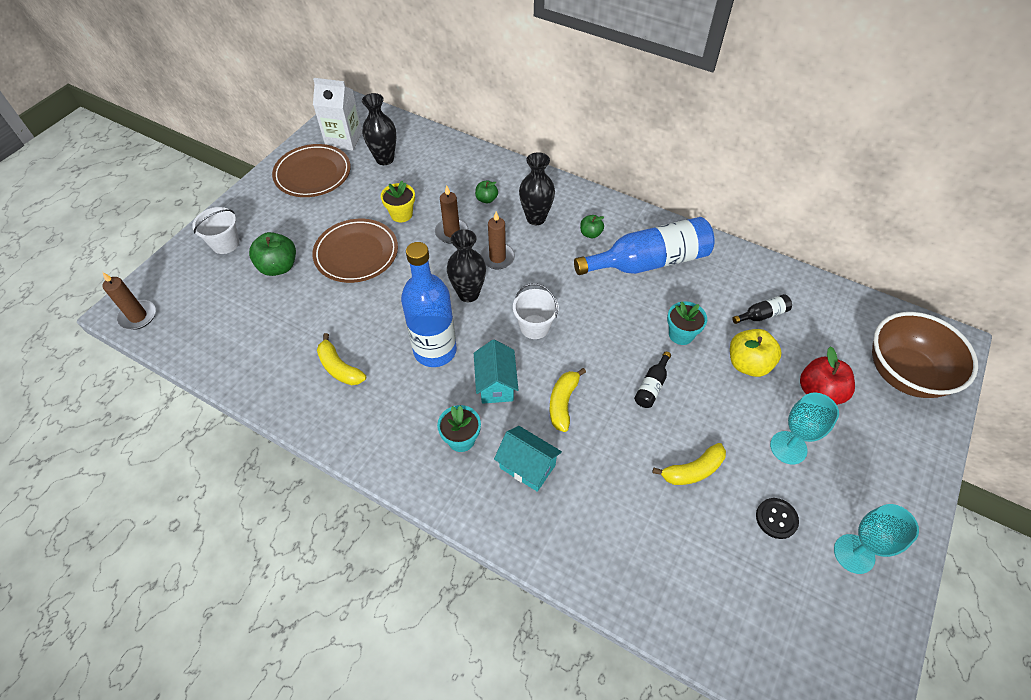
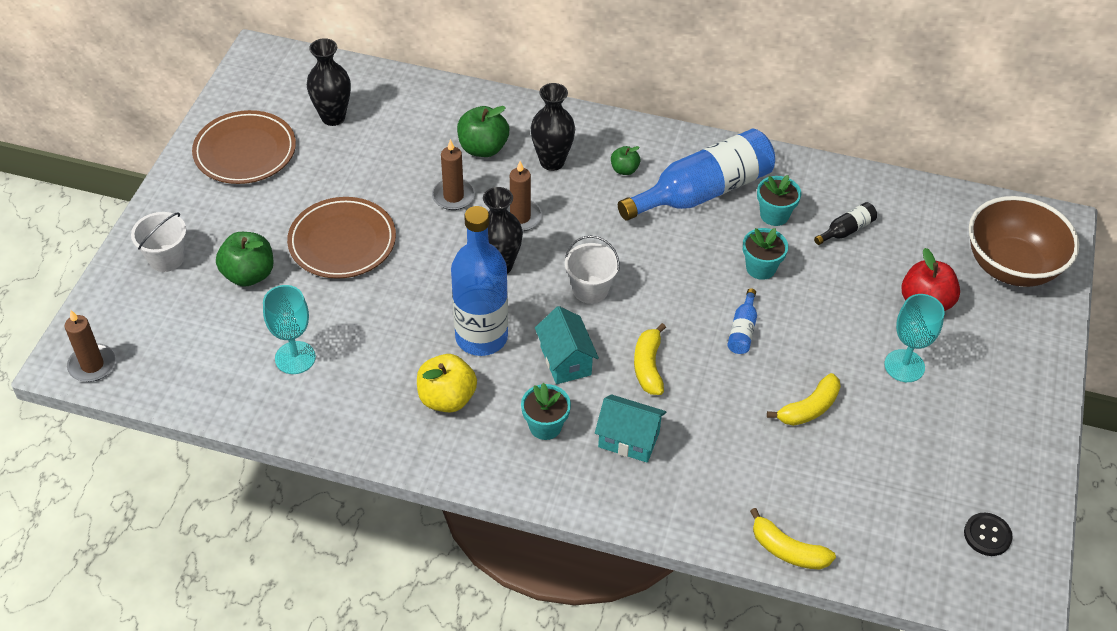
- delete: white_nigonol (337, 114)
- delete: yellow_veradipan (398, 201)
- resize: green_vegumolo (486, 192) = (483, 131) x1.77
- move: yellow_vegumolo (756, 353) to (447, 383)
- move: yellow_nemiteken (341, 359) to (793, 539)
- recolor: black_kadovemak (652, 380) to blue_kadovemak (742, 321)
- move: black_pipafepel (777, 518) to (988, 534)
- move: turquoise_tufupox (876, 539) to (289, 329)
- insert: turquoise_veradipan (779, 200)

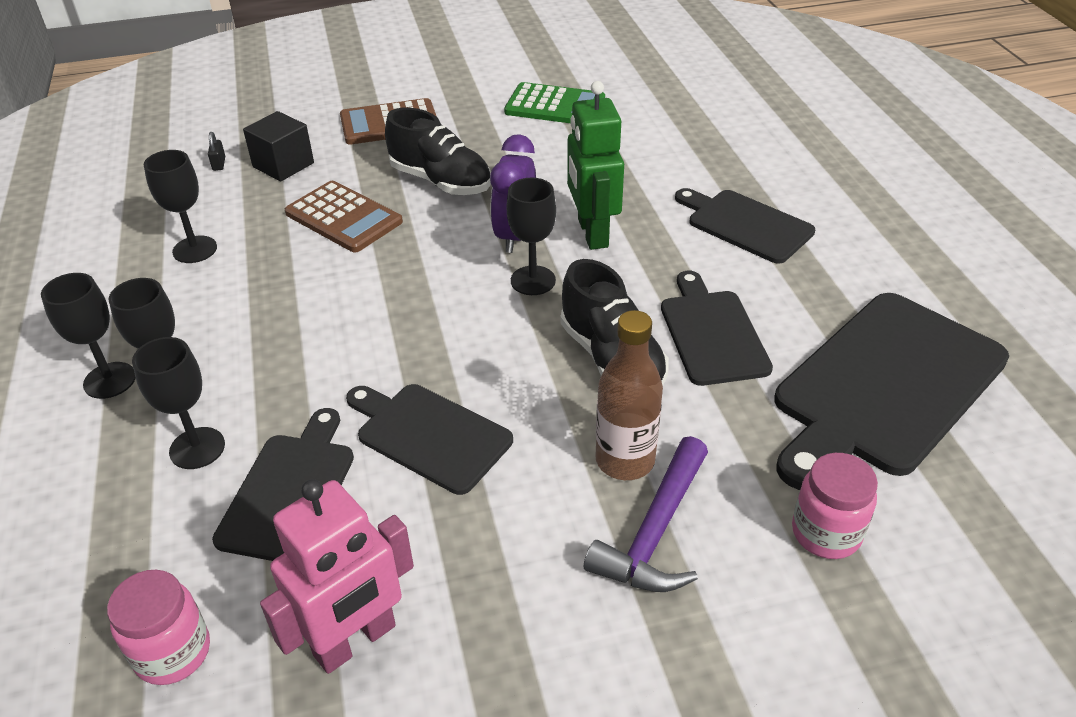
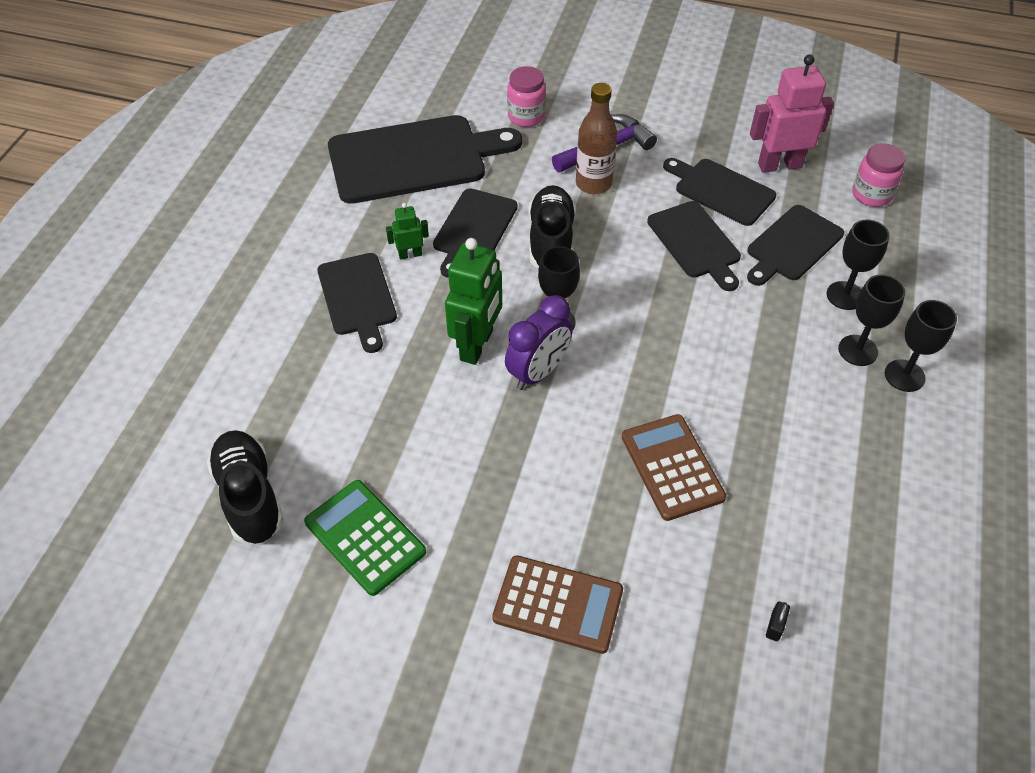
- move: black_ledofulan (438, 151) to (245, 487)
- delete: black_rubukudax (278, 146)
- delete: black_tufupox (180, 206)
- insert: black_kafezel (719, 192)
- insert: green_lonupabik (407, 231)

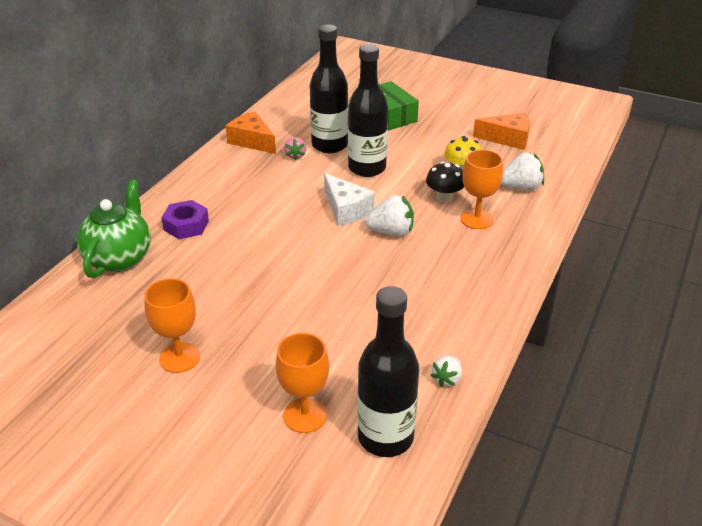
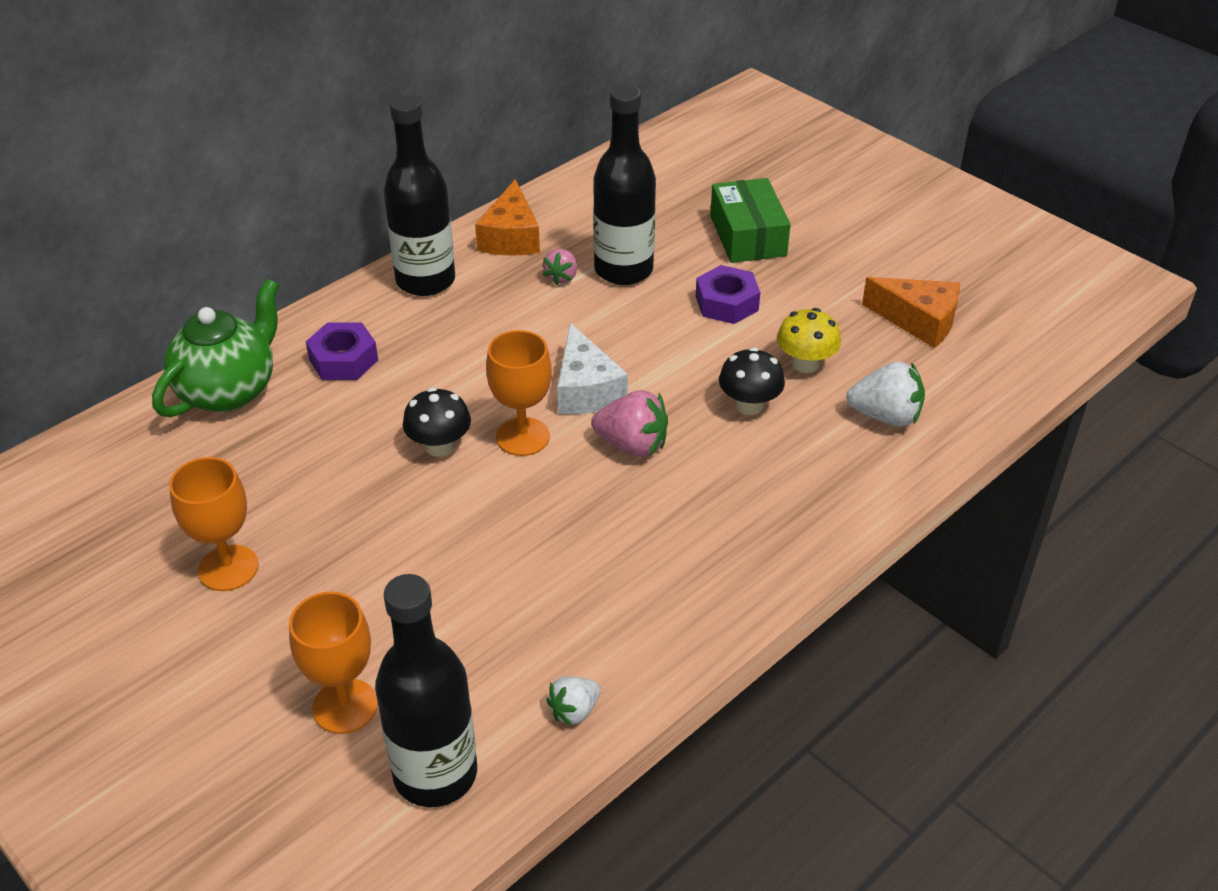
- move: black_kadovemak (368, 110) to (419, 195)
- rotate: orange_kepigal (250, 132) = (507, 217) 150 degrees counterclockwise
- move: orange_tufupox (481, 189) to (519, 393)
- recolor: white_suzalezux (389, 215) to pink_suzalezux (629, 423)
- insert: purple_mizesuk (728, 294)
- insert: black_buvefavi (437, 422)

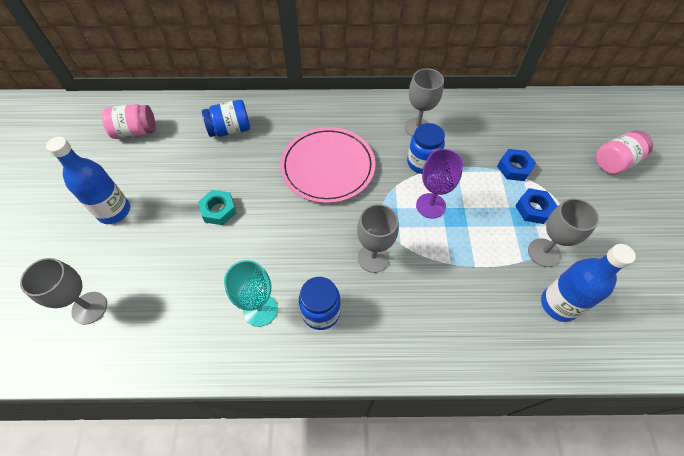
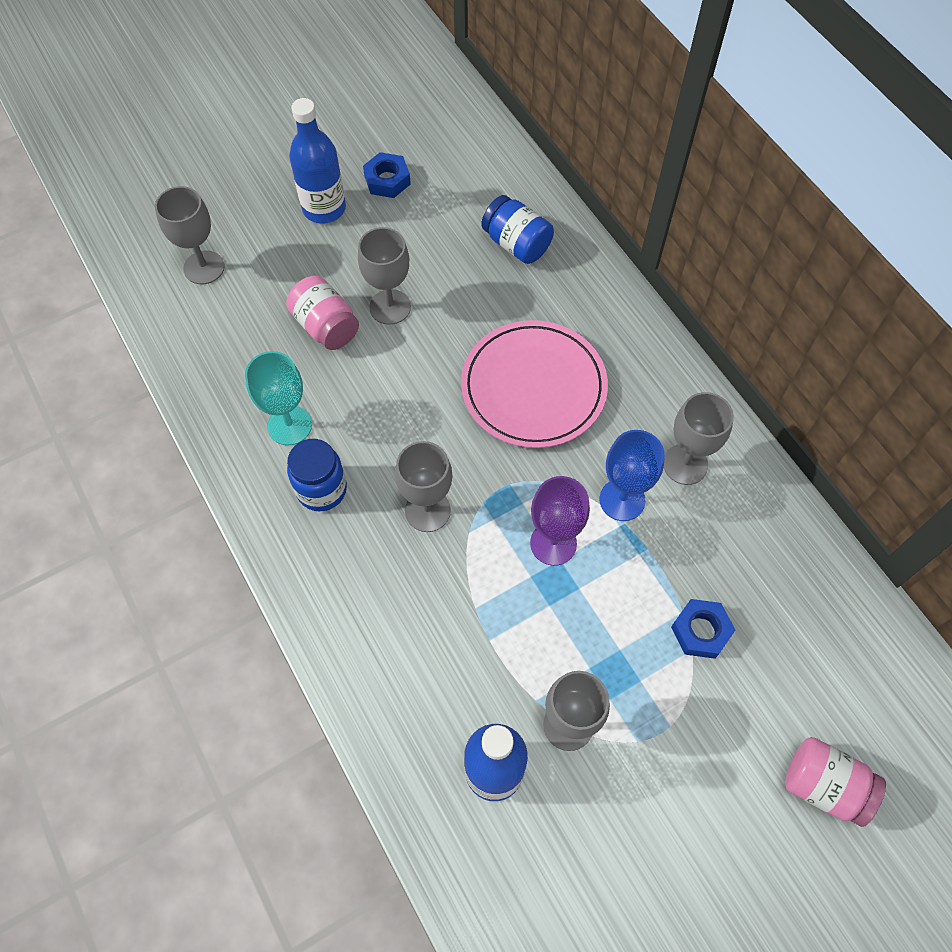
- move: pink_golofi (129, 121) to (322, 313)
- replace: blue_golofi (426, 148) to blue_tufupox (632, 475)
- move: blue_mizesuk (536, 206) to (387, 175)
- replace: turquoise_mizesuk (217, 207) to grey_tufupox (384, 276)

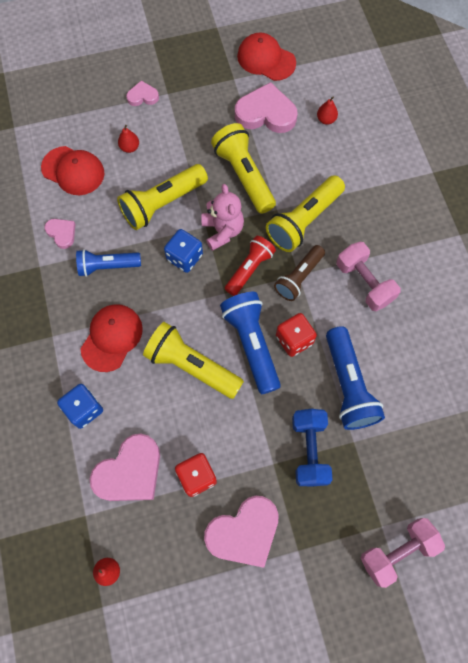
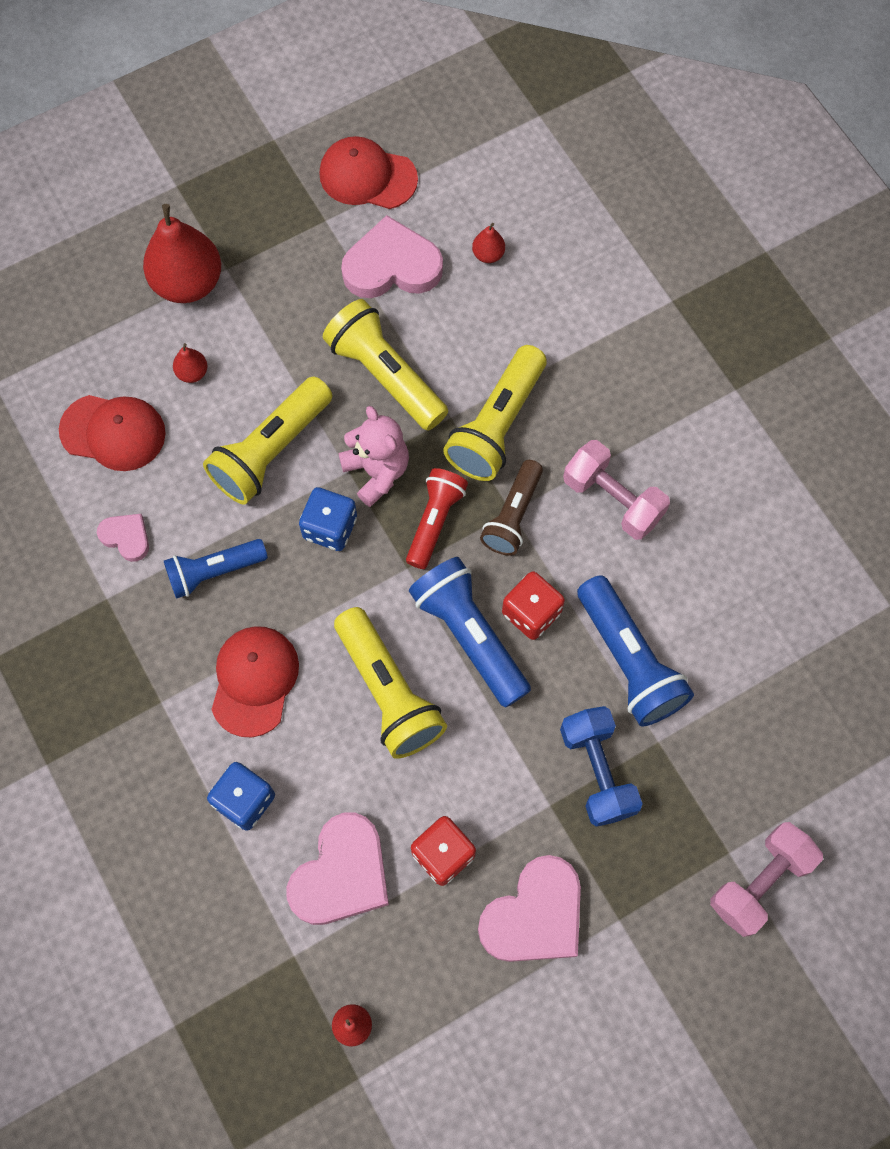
- replace: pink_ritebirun (142, 93) to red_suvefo (182, 253)
- rotate: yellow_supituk (193, 360) = (390, 683) 135 degrees counterclockwise

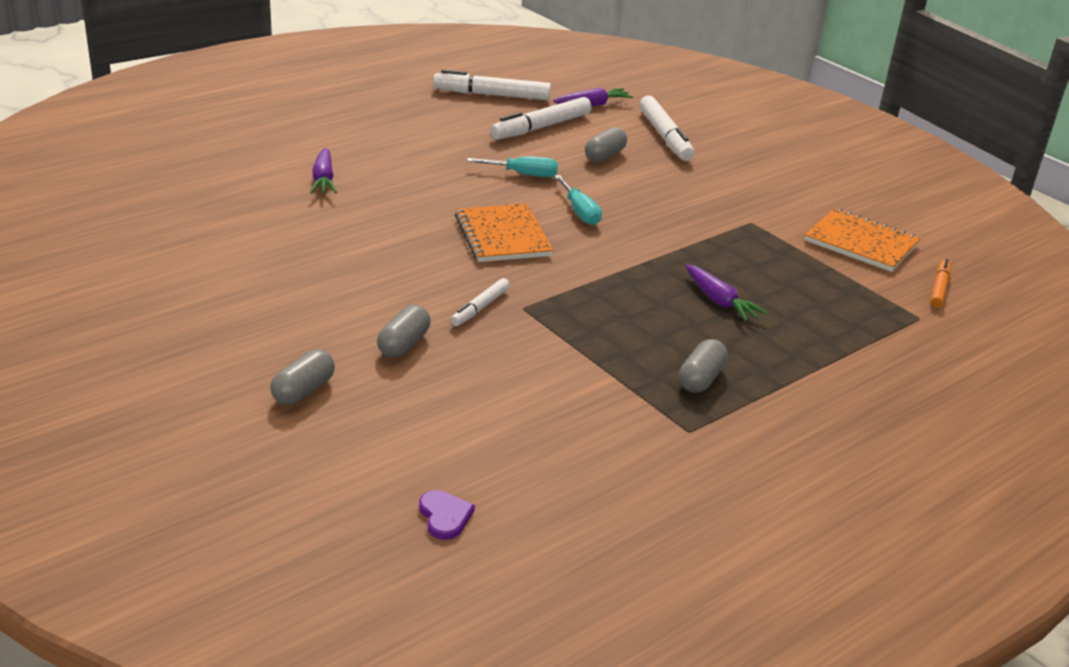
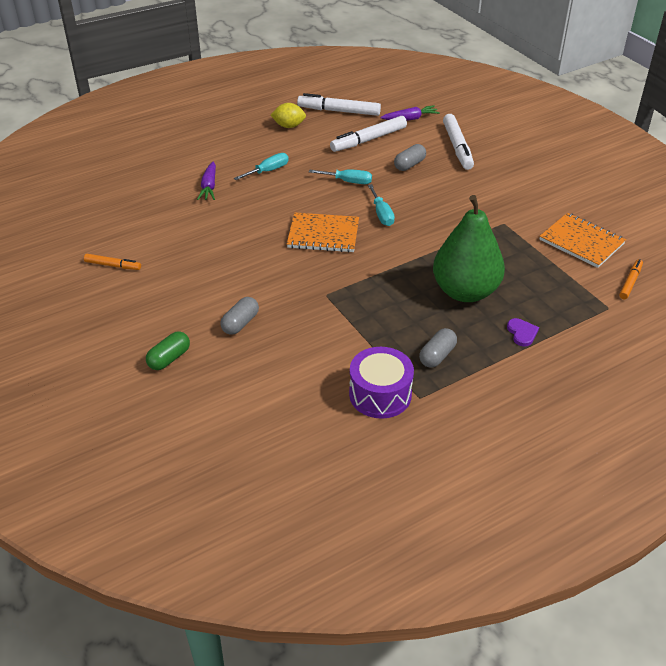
- rotate: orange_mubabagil (504, 233) = (323, 232) 75 degrees counterclockwise
- replace: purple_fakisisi (727, 293) to green_suvefo (469, 248)
- delete: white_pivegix (480, 302)
- recolor: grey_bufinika (302, 377) to green_bufinika (168, 350)
- move: purple_ritebirun (447, 515) to (523, 332)
- insert: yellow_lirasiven (288, 115)
- insert: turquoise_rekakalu (261, 166)
- insert: orange_pivegix (112, 262)
- insert: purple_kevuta (381, 383)

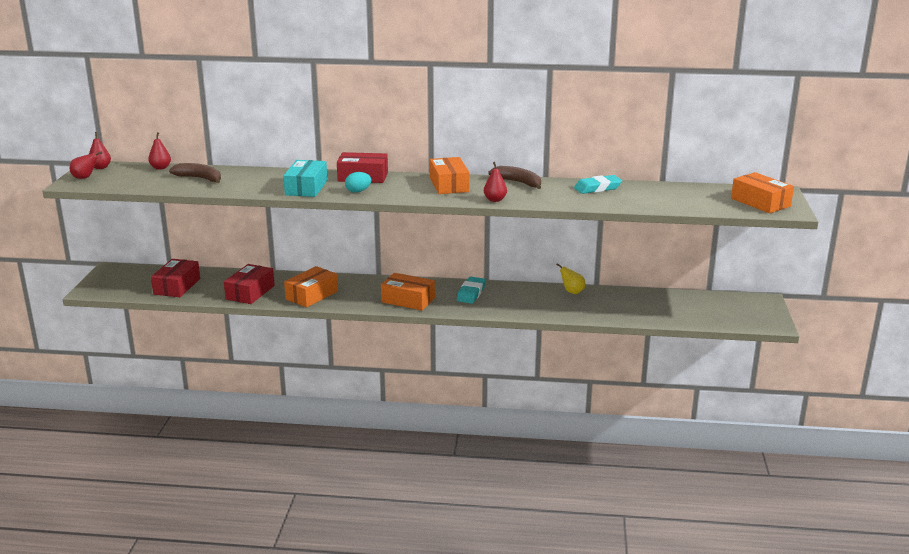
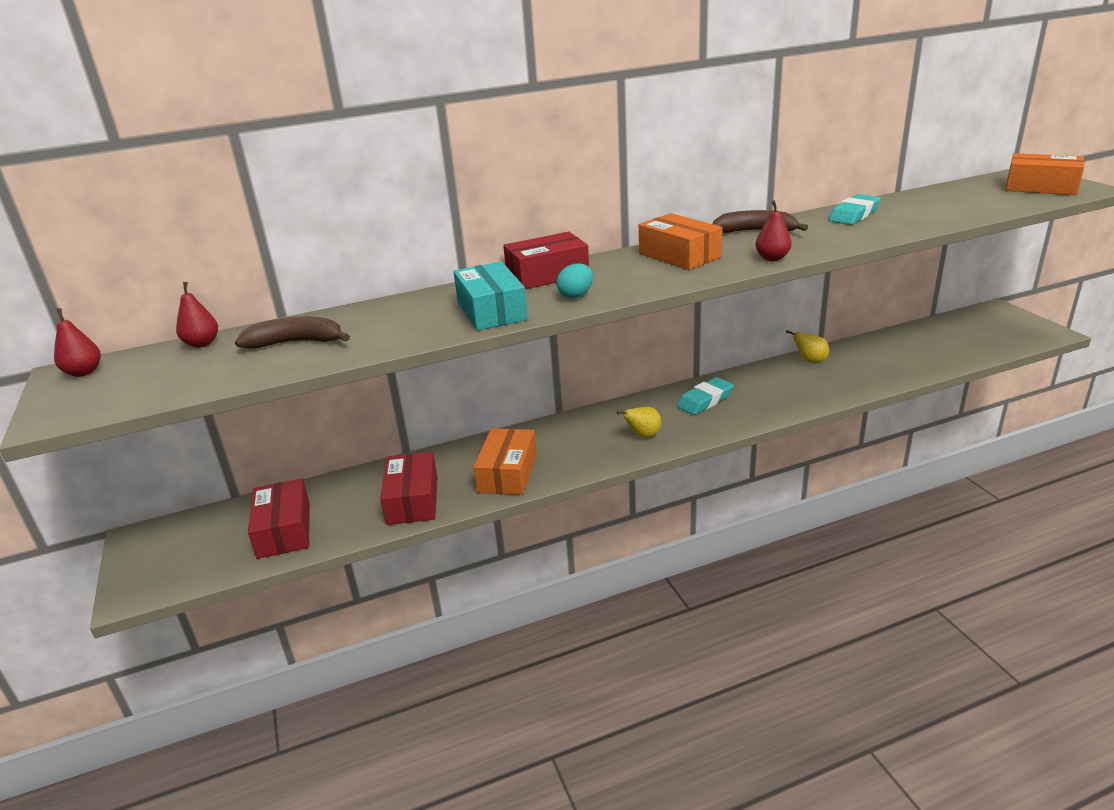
- delete: red_suvefo (86, 165)
- replace: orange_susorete (408, 292) to yellow_suvefo (639, 422)
- rotate: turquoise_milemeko (471, 290) = (705, 396) 60 degrees clockwise

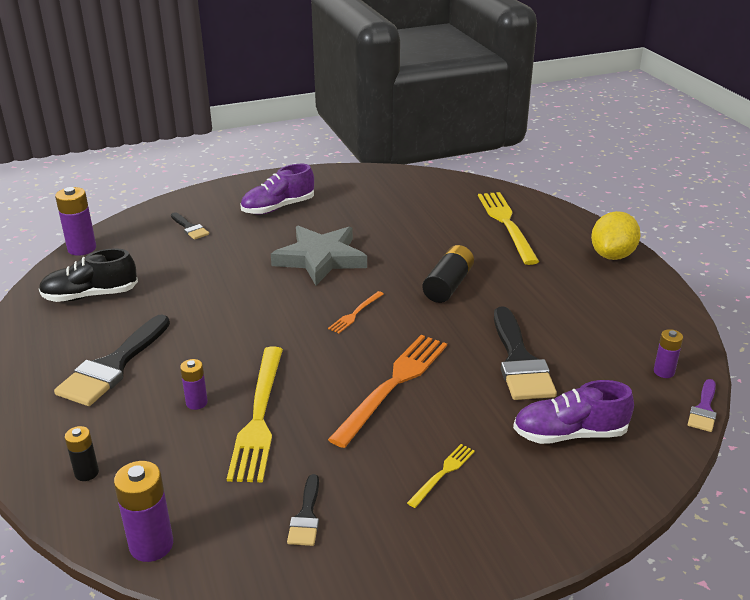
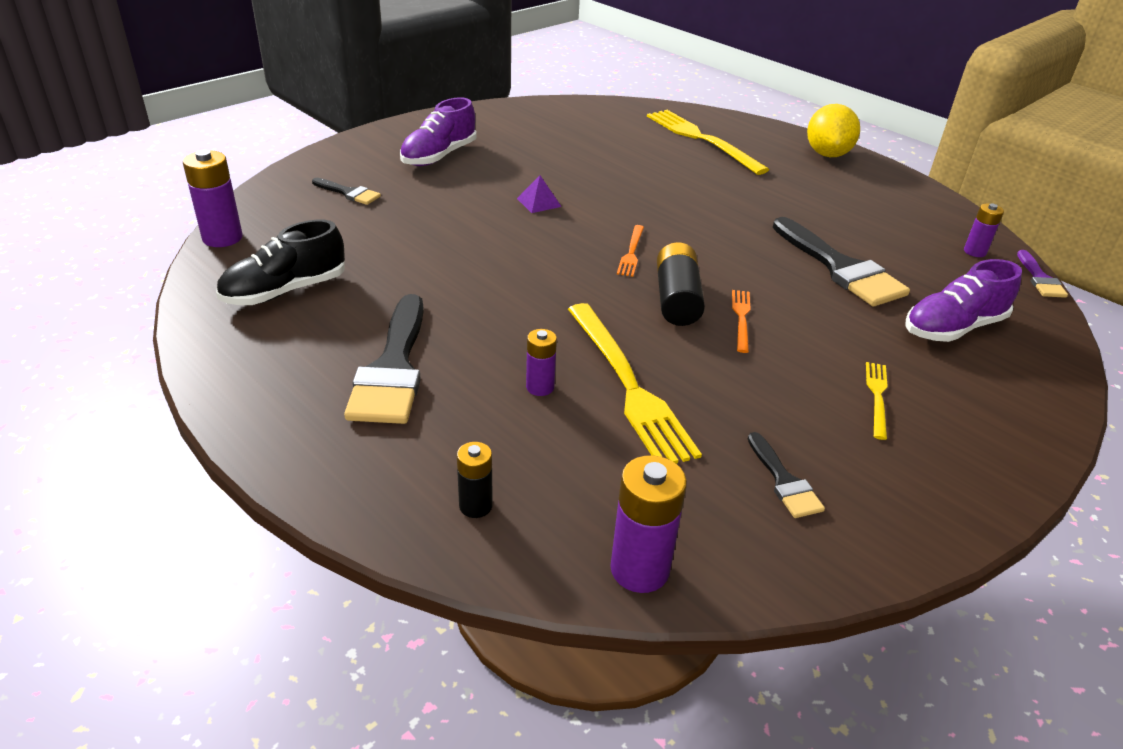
- replace: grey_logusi (319, 255) to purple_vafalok (539, 194)
- move: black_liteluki (448, 274) to (681, 284)
- resize: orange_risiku (387, 391) = (741, 321) x0.47

